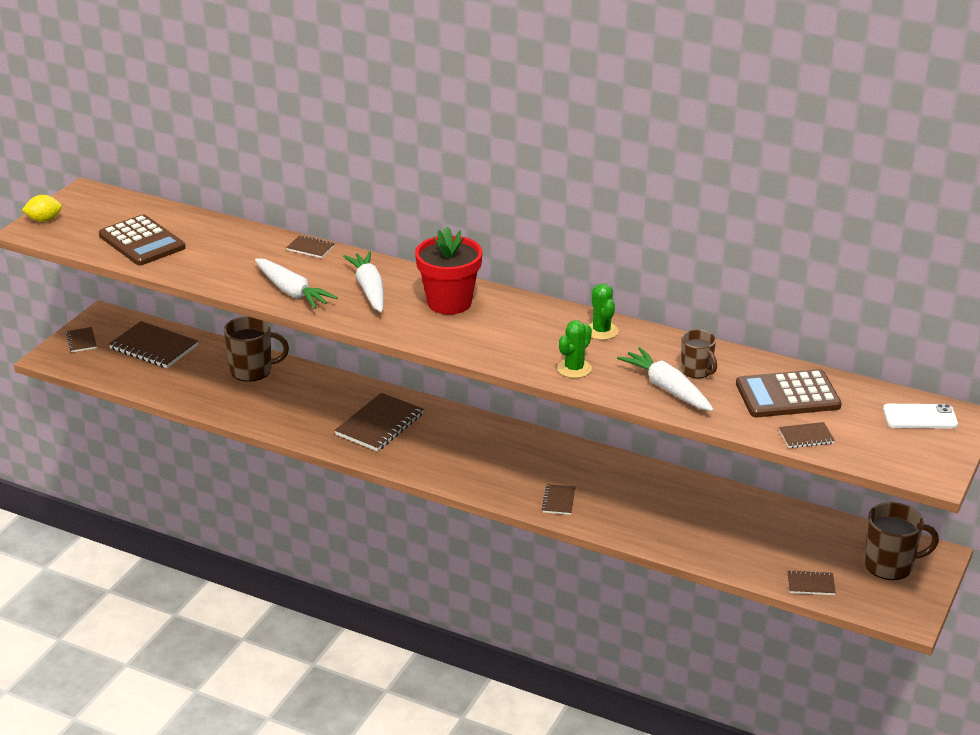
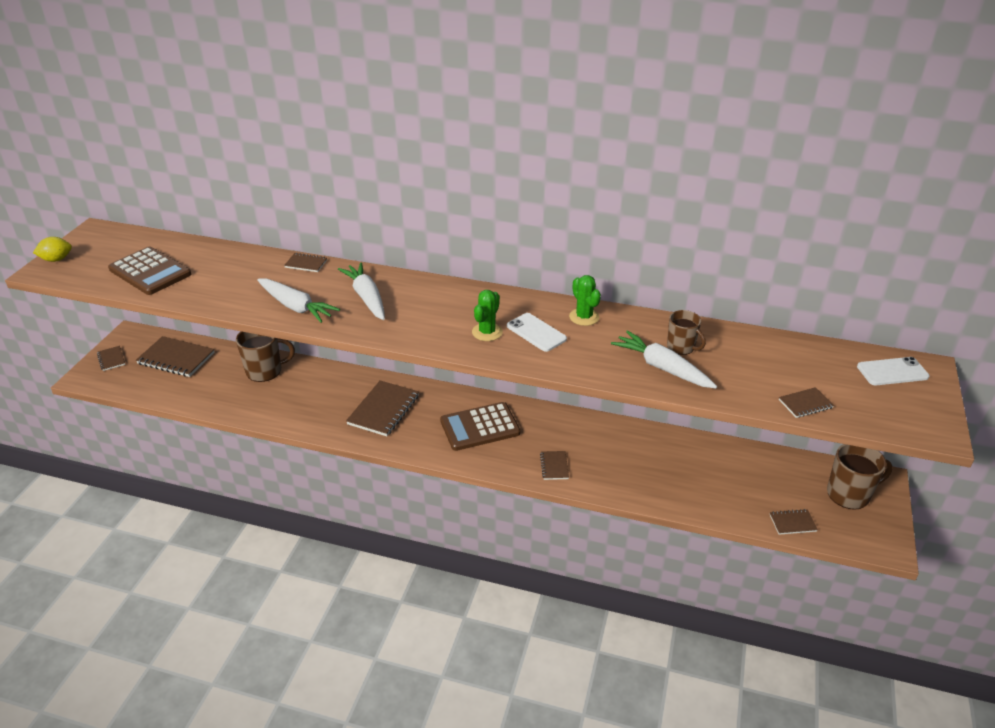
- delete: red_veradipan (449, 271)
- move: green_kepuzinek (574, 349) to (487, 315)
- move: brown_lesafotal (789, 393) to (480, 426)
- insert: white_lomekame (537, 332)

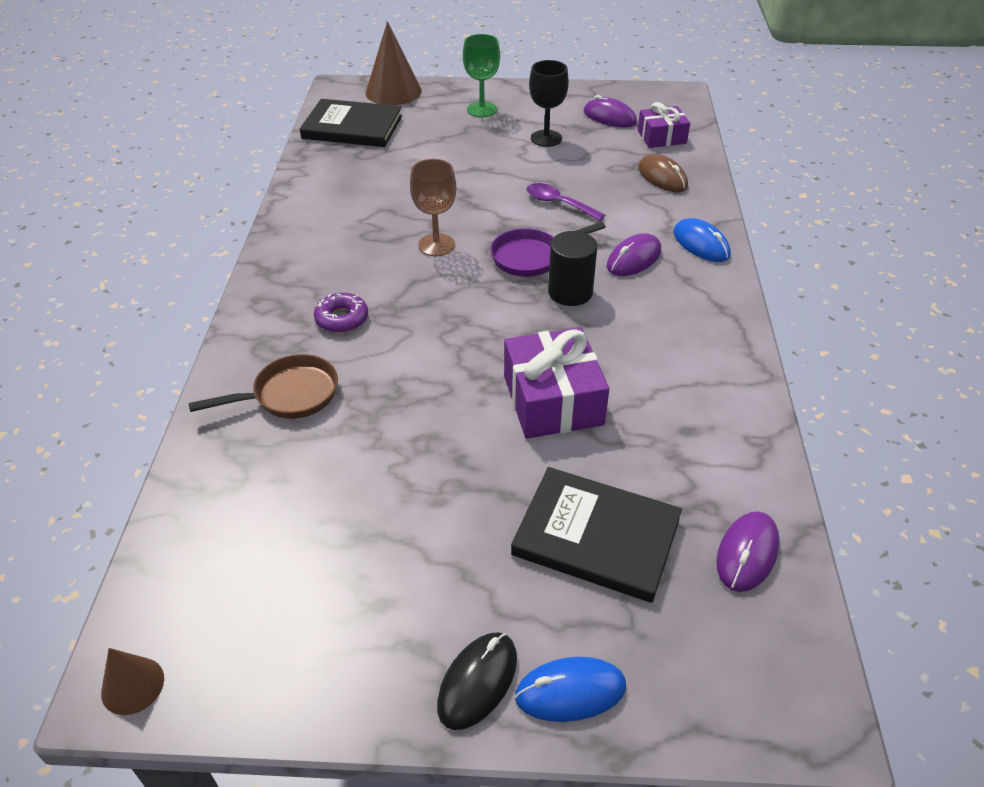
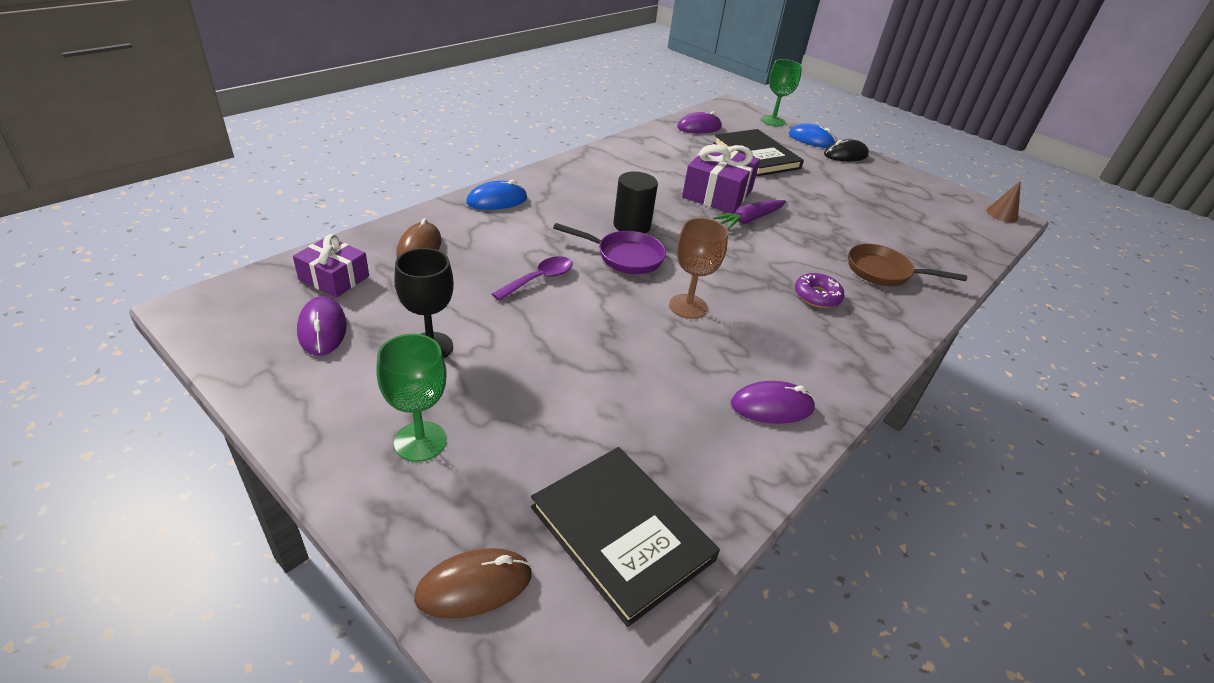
- replace: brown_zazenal (393, 63) to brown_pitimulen (473, 583)
- rotate: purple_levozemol (566, 202) = (532, 278) 120 degrees counterclockwise
- rotate: blue_pitimulen (702, 240) = (496, 195) 60 degrees clockwise
- move: purple_pitimulen (634, 254) to (773, 402)
- insert: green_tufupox (781, 92)
- insert: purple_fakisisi (749, 214)

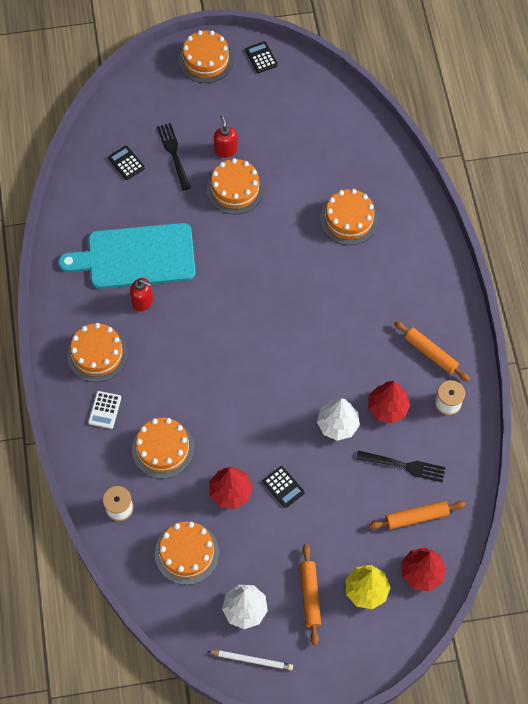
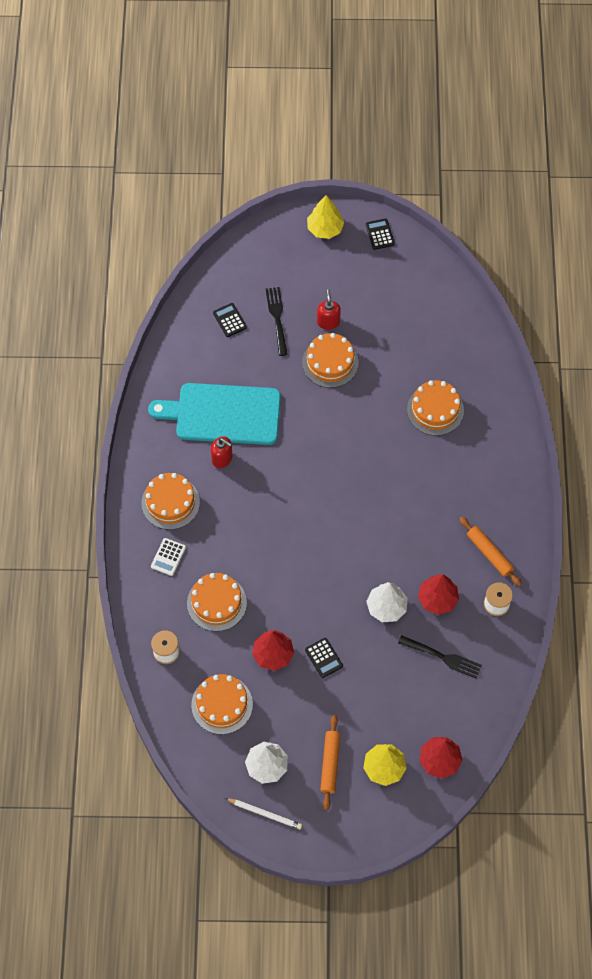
- replace: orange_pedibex (206, 56) to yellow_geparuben (325, 217)
- delete: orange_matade (417, 515)

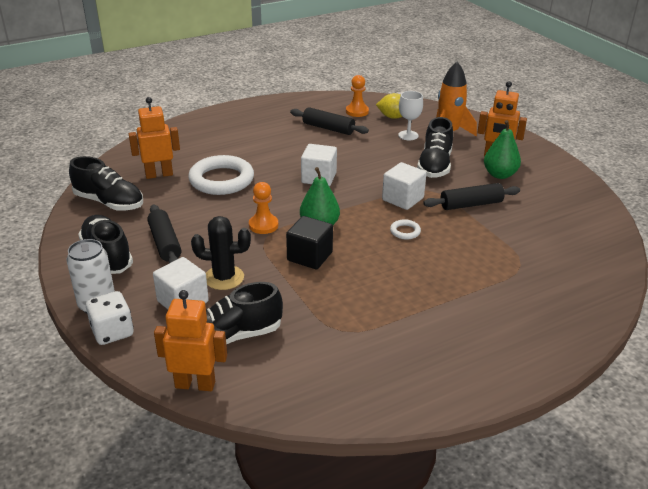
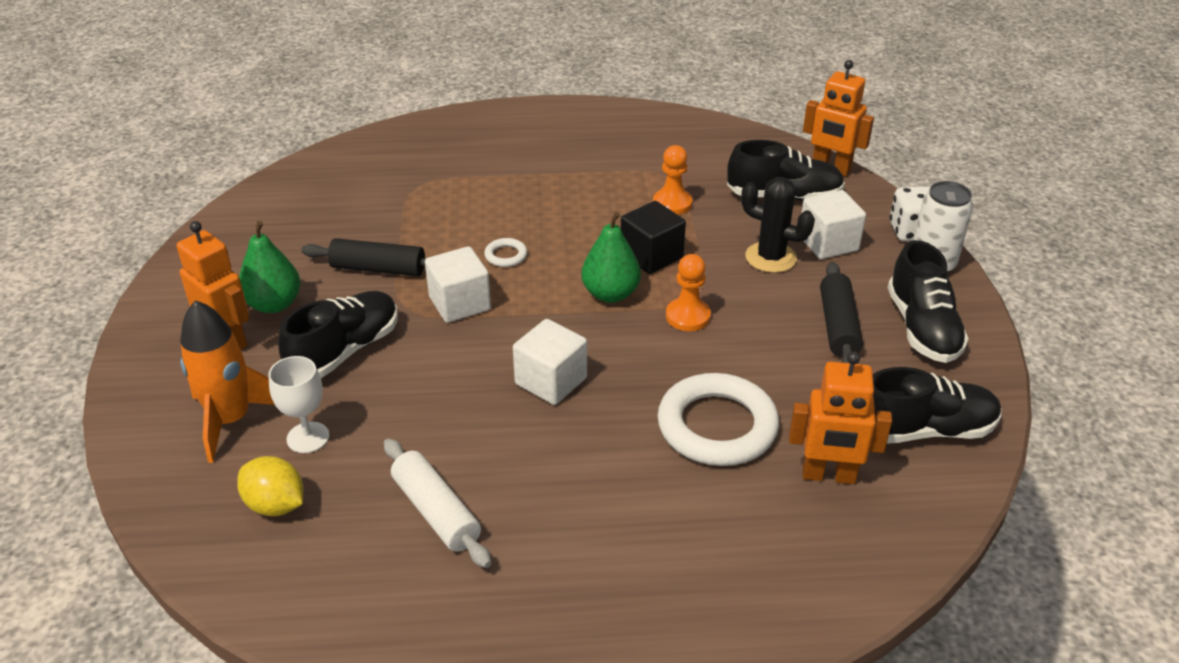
- move: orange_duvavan (357, 96) to (673, 180)
- recolor: black_matade (329, 121) to white_matade (437, 503)
- rotate: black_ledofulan (106, 183) = (937, 405) 120 degrees clockwise

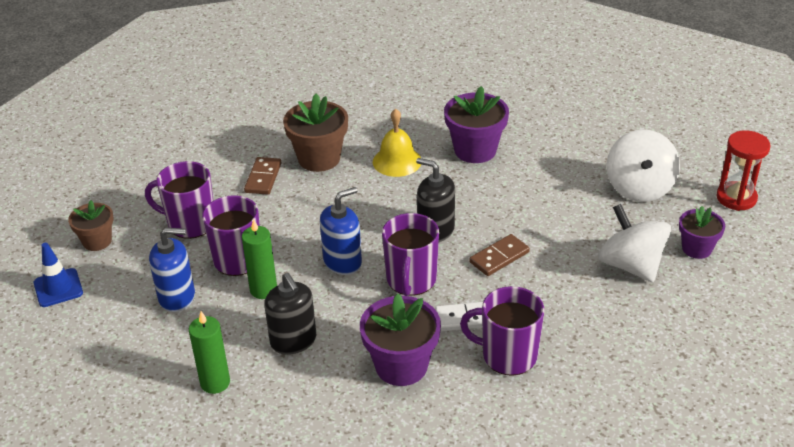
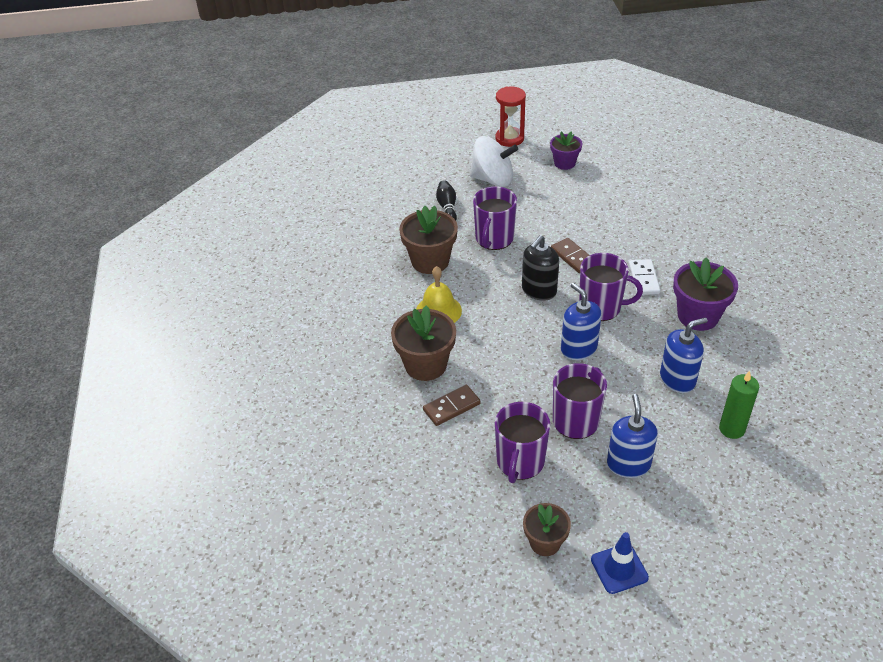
- recolor: purple_veradipan (476, 124) to brown_veradipan (428, 240)
- rotate: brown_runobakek (262, 176) = (451, 405) 45 degrees counterclockwise
- delete: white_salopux (634, 243)
- delete: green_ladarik (259, 259)
- recolor: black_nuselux (290, 314) to blue_nuselux (684, 355)
- move: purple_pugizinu (502, 331) to (495, 218)
- insert: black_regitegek (446, 200)

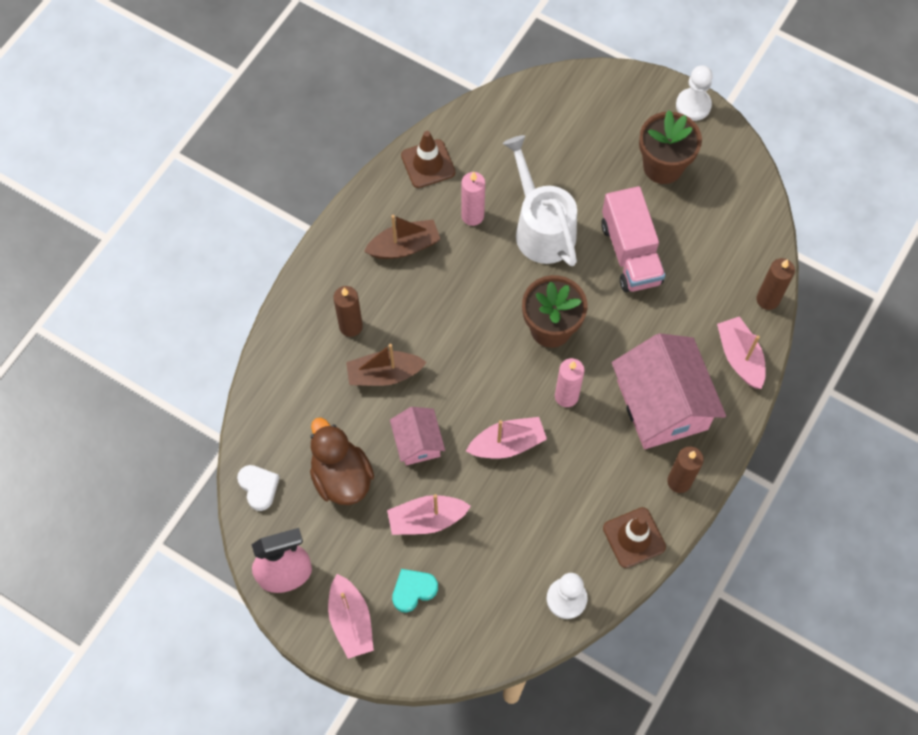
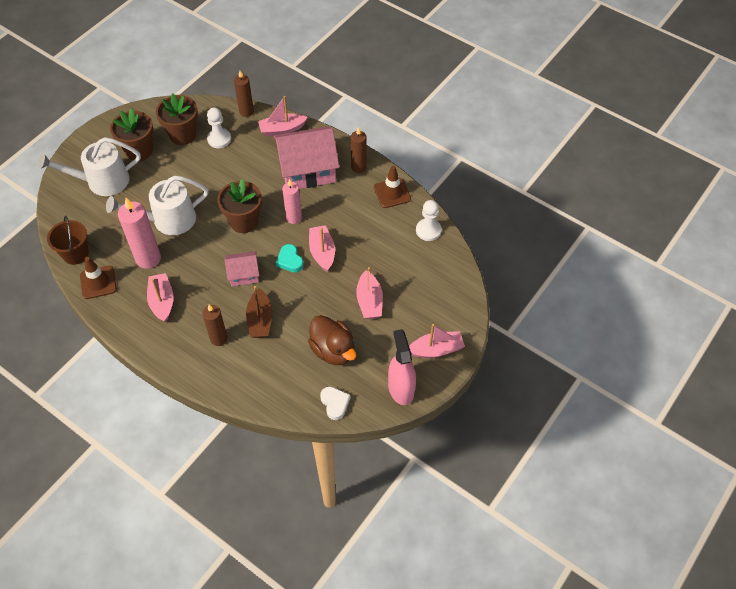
- move: white_duvavan (694, 93) to (219, 127)
- resize: pink_ladarik (473, 199) = (139, 233) x1.56
- delete: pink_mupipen (633, 239)
- recolor: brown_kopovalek (402, 237) to pink_kopovalek (160, 297)
- move: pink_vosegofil (417, 436) to (242, 268)
- rotate: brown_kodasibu (342, 461) = (332, 340) 105 degrees counterclockwise
- rotate: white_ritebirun (258, 488) = (335, 403) 90 degrees clockwise
- move: turquoise_ritebirun (415, 591) to (290, 258)
- insert: brown_veradipan (177, 119)
- insert: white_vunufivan (89, 166)
- insert: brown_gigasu (68, 240)

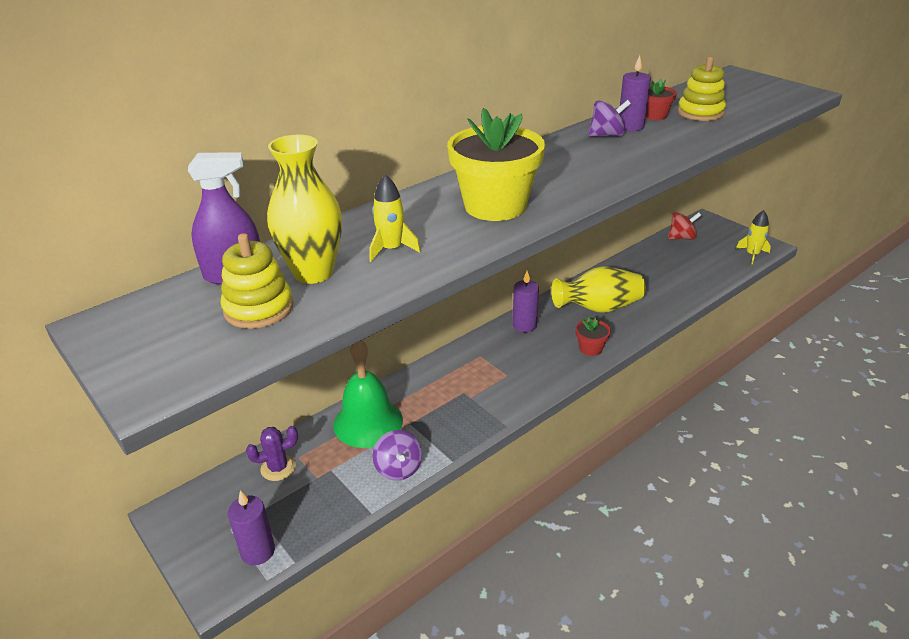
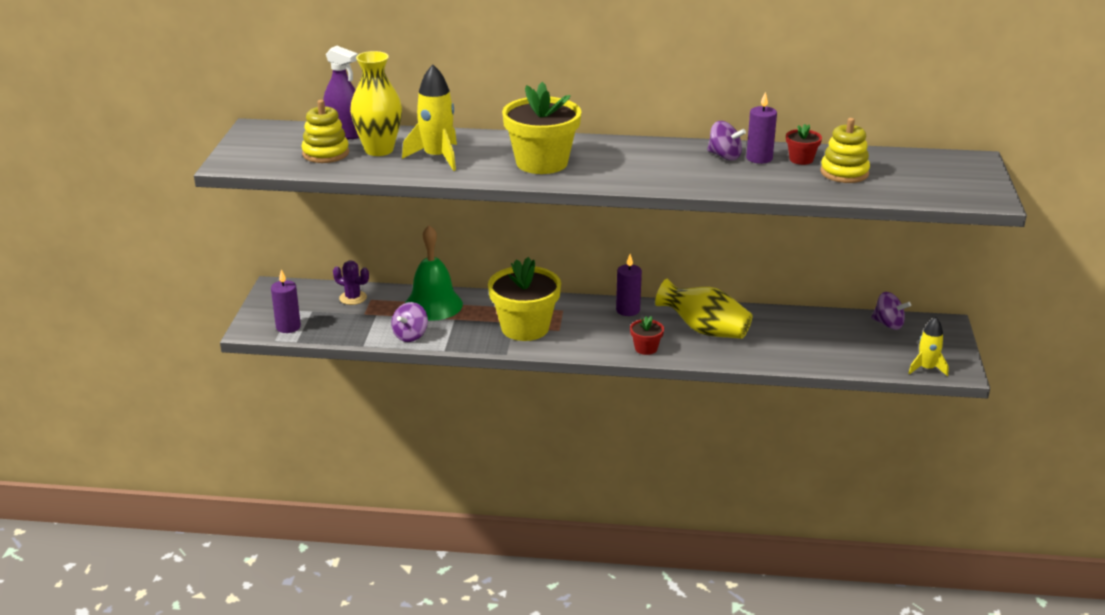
- resize: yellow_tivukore (395, 218) = (429, 117) x1.59
- recolor: red_salopux (684, 226) to purple_salopux (891, 311)
- insert: yellow_veradipan (524, 299)

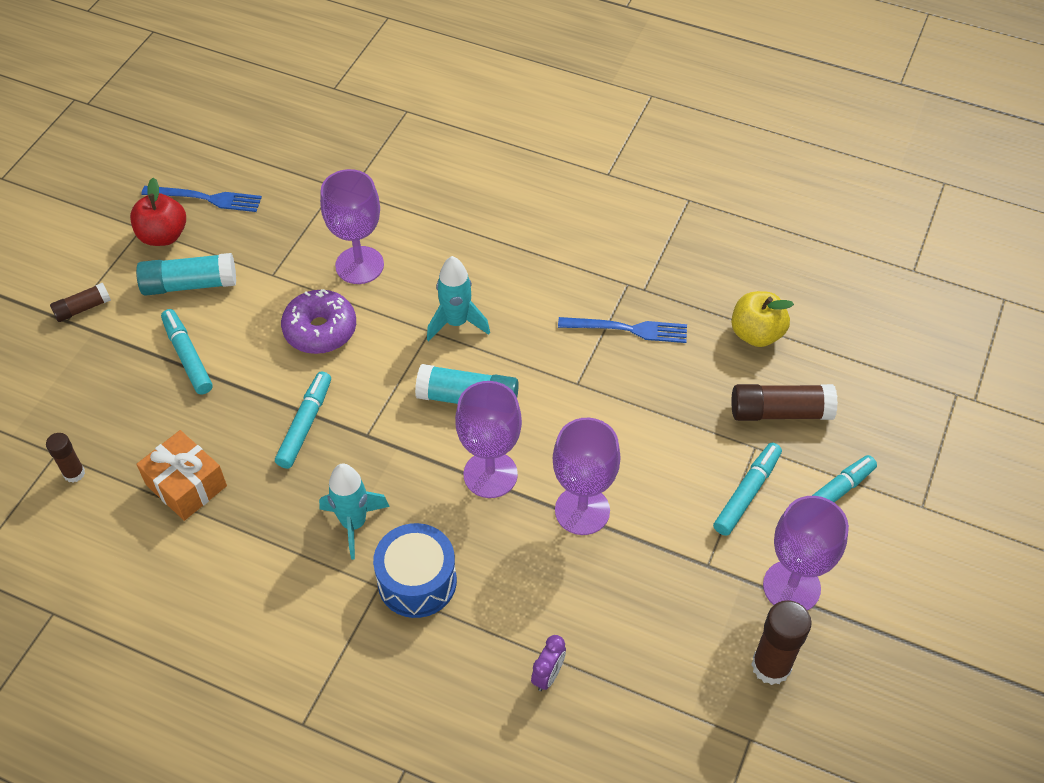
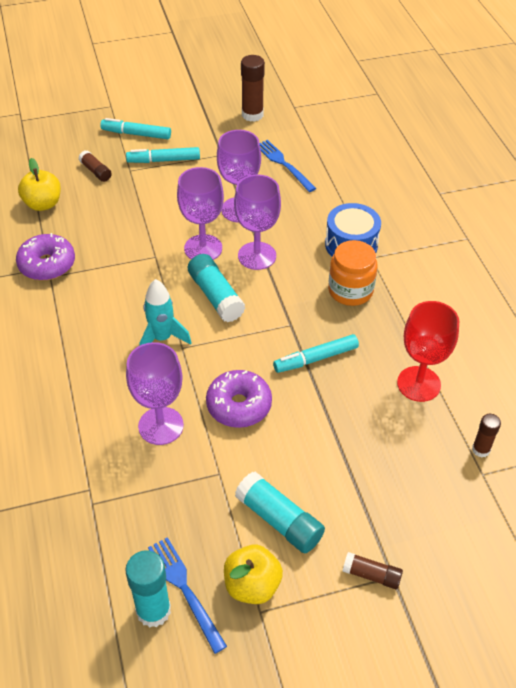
- recolor: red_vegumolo (158, 212) to yellow_vegumolo (253, 574)
- delete: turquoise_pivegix (187, 351)
- move: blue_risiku (622, 330) to (288, 166)
- resize: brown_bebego (785, 402) = (95, 166) x0.59
- replace: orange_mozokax (181, 475) to red_tufupox (428, 351)
- replace: turquoise_tivukore (354, 512) to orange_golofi (353, 273)
- move: purple_tufupox (806, 553) to (200, 213)
- delete: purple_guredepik (548, 663)
- insert: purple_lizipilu (45, 257)
- insert: turquoise_bebego (148, 589)

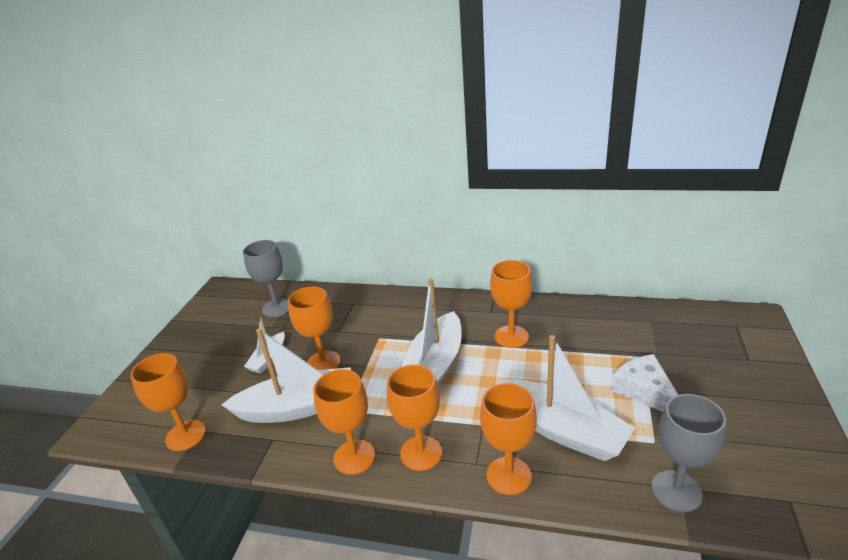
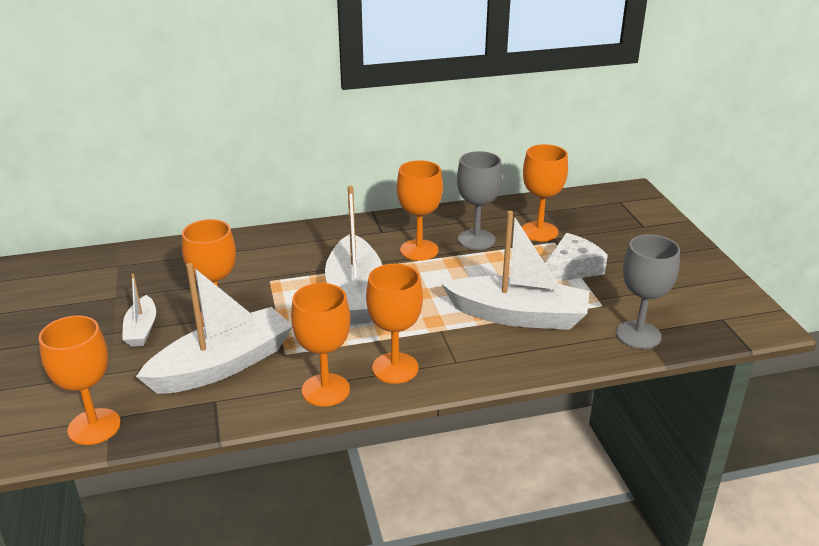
- move: grey_tufupox (266, 278) to (480, 200)
- rotate: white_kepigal (644, 383) = (576, 257) 105 degrees clockwise
- move: orange_tufupox (508, 439) to (545, 193)

